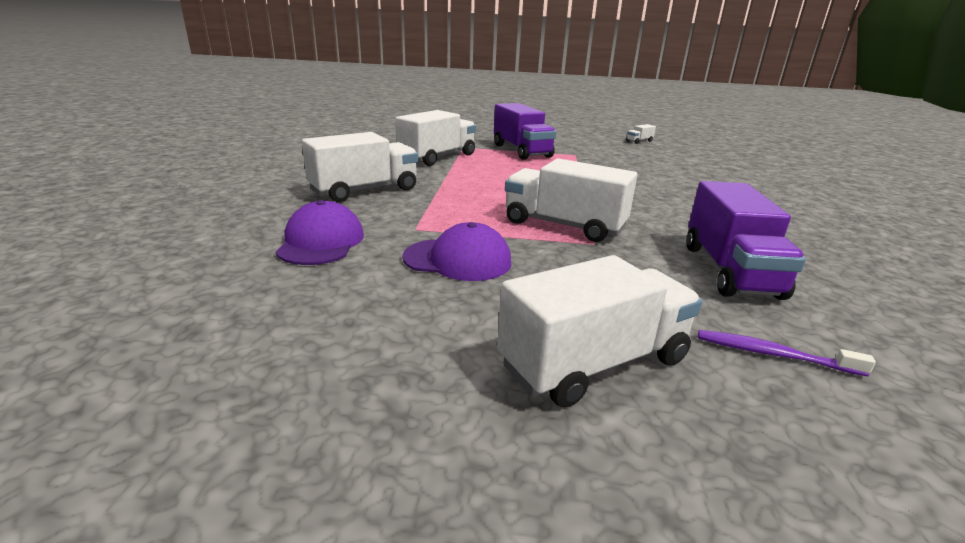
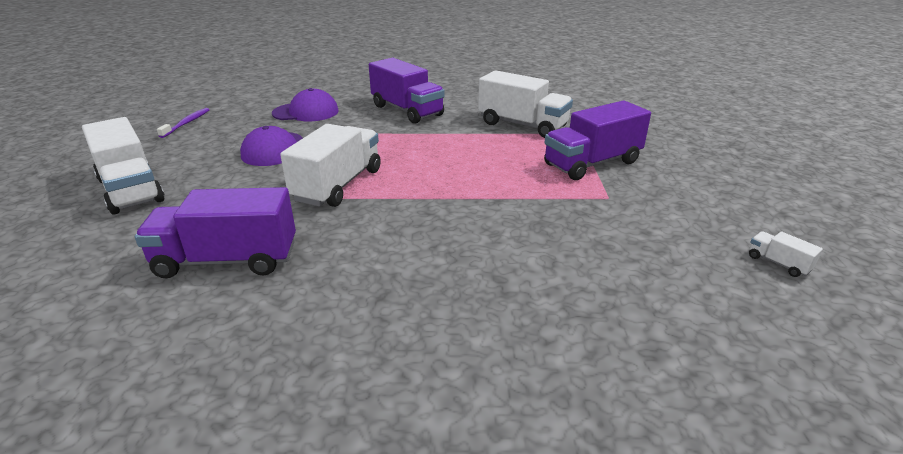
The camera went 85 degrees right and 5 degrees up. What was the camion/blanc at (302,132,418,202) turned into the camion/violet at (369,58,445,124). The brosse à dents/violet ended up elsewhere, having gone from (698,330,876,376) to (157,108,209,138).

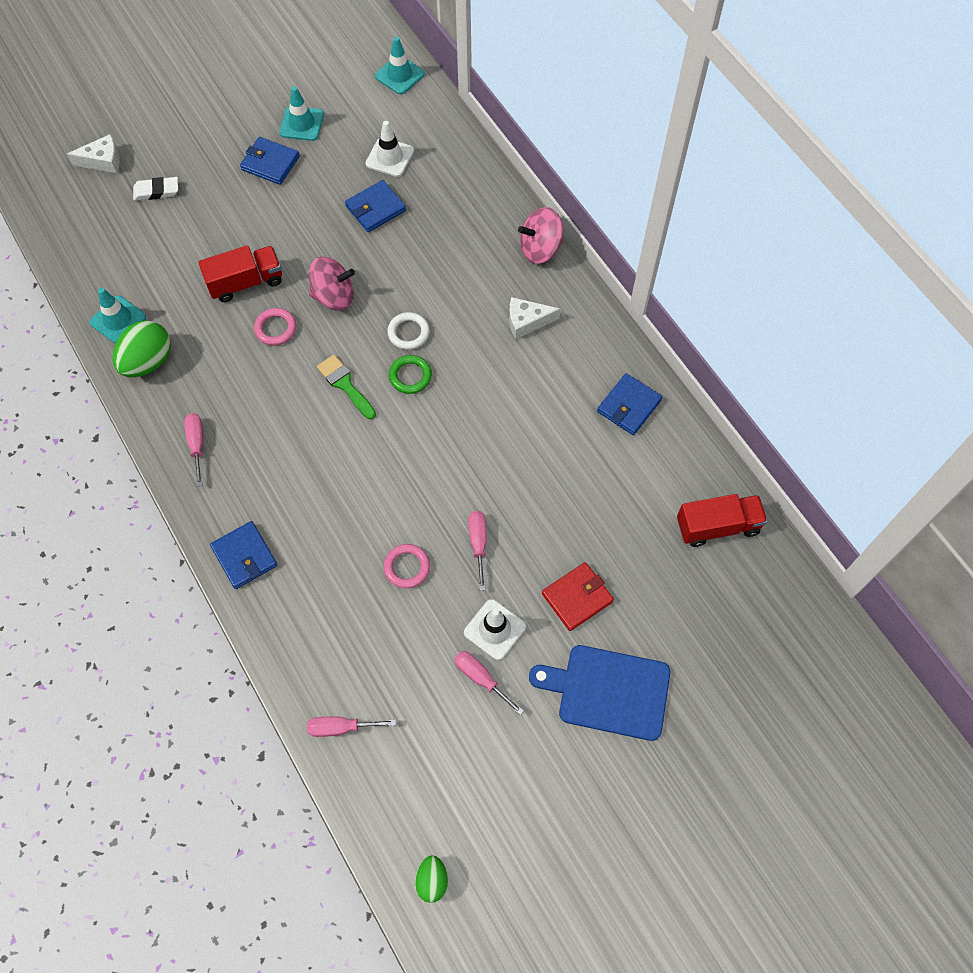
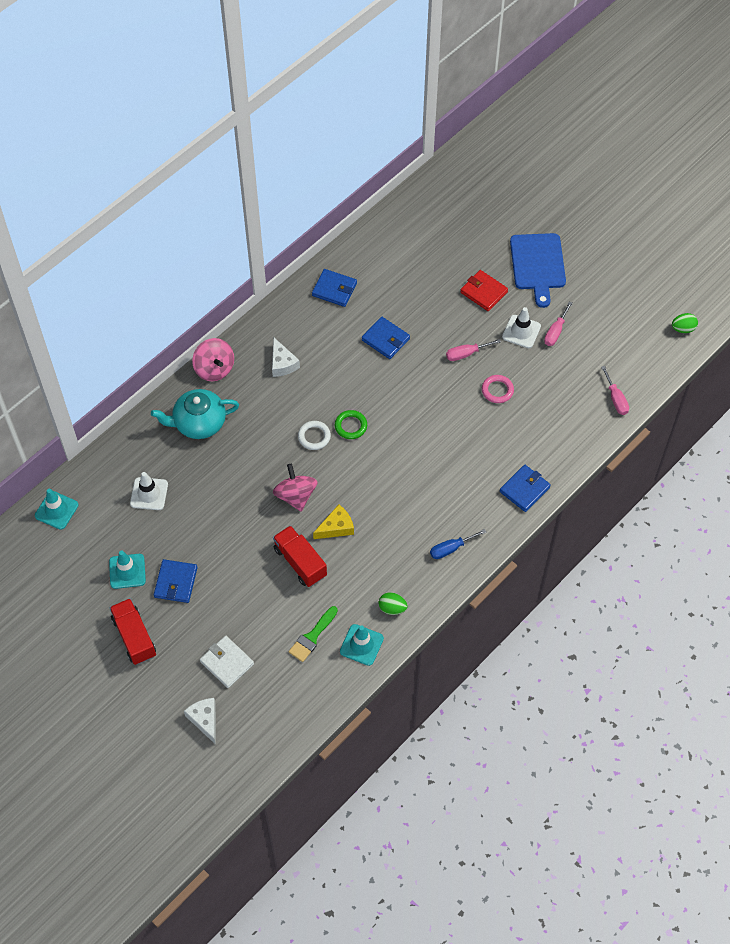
The camera went 105 degrees left and 5 degrees down. Where the gomme/blanc stood at (133,177,178,201), the portefeuille/blanc came to stand at (200,636,254,688). The portefeuille/bleu ended up elsewhere, having gone from (345,180,406,232) to (362,317,410,359). Where the anneau/rose stood at (254,308,296,346), the fromage/jaune came to stand at (313,505,354,539). The size of the œuf/vert at (113,320,171,377) changed by a factor of 0.57. The pinceau/vert ended up elsewhere, having gone from (317,355,376,419) to (289,606,338,662). What was the tournevis/rose at (184,413,204,487) turned into the tournevis/bleu at (430,529,486,559). The camion/rouge ended up elsewhere, having gone from (677,494,768,547) to (110,598,156,665). The second view gained the théière/turquoise at (151,389,239,439).

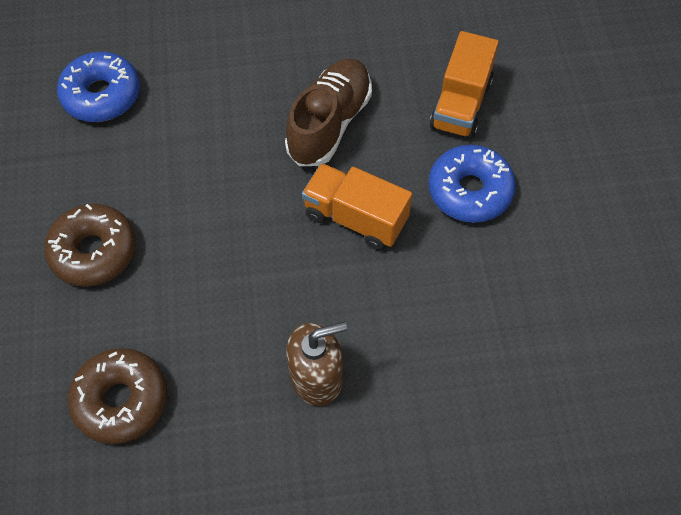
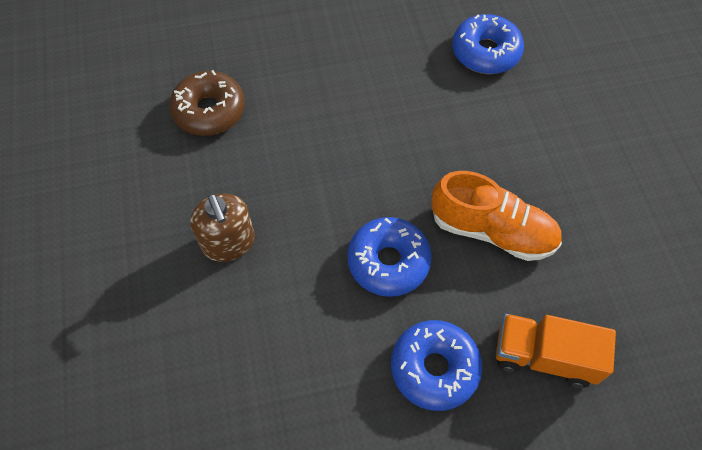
The camera went 85 degrees right and 0 degrees up. What was the chaussure/marron at (285,59,372,166) turned into the chaussure/orange at (431,171,562,261). Where the camion/orange stood at (302,163,412,250), the beignet/bleu came to stand at (347,217,432,297). The second view lost the beignet/marron at (44,204,136,287).

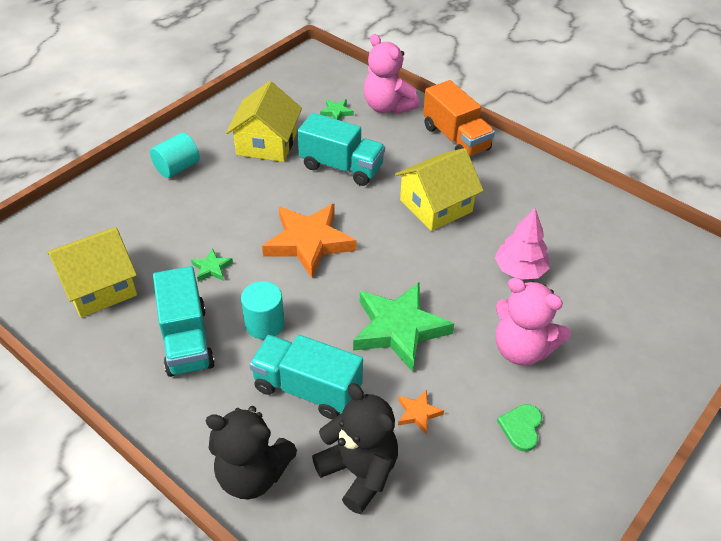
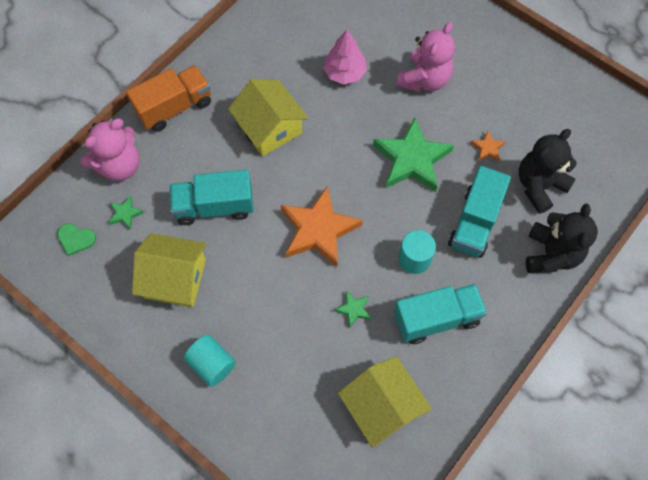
The camera went 90 degrees left and 20 degrees up. The camion/turquoise at (298,113,385,186) ended up facing another way, 120 degrees counterclockwise from before. The cœur/vert ended up elsewhere, having gone from (497,404,542,452) to (57,223,96,256).

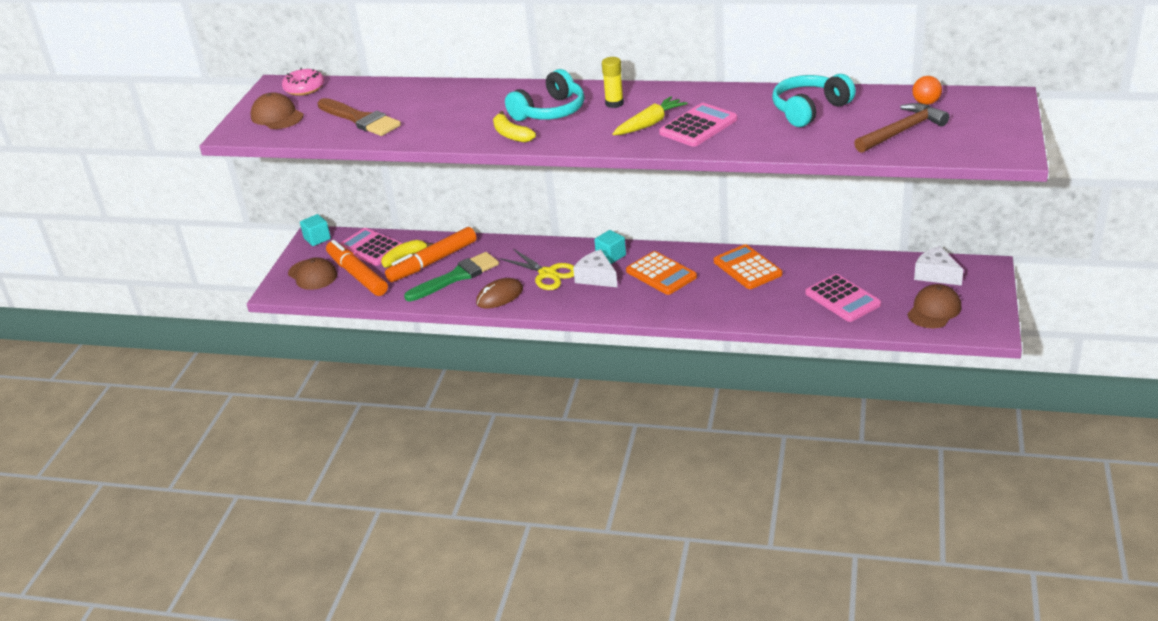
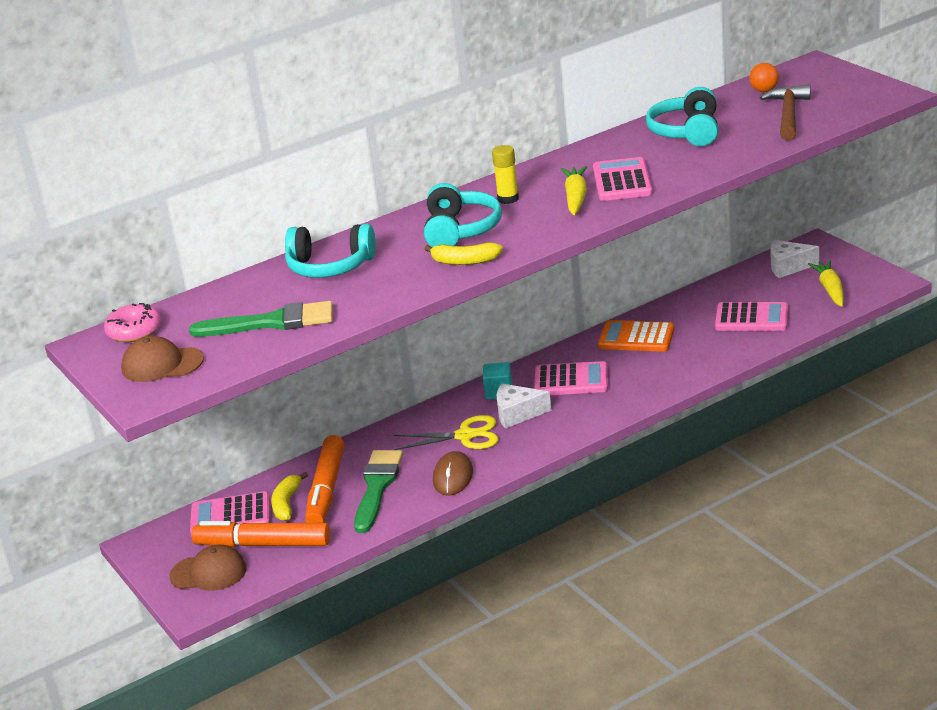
The camera went 45 degrees left and 5 degrees down. What was the pinceau/marron at (317,98,401,136) turned into the pinceau/vert at (189,301,333,337). The second view lost the cube/turquoise at (300,214,331,246). What was the calculatrice/orange at (626,251,697,295) turned into the calculatrice/rose at (534,361,608,395). Where the casquette/marron stood at (907,284,961,328), the carotte/jaune came to stand at (808,260,844,307). The second view gained the casque audio/turquoise at (285,224,376,278).

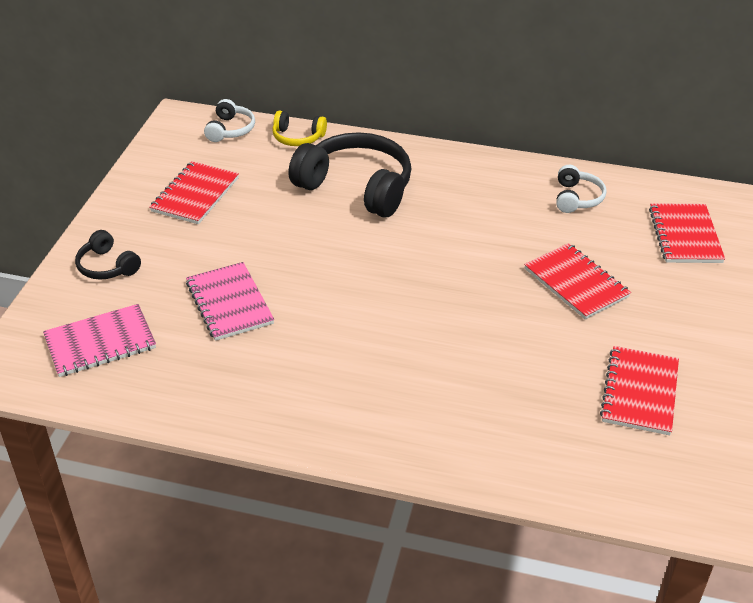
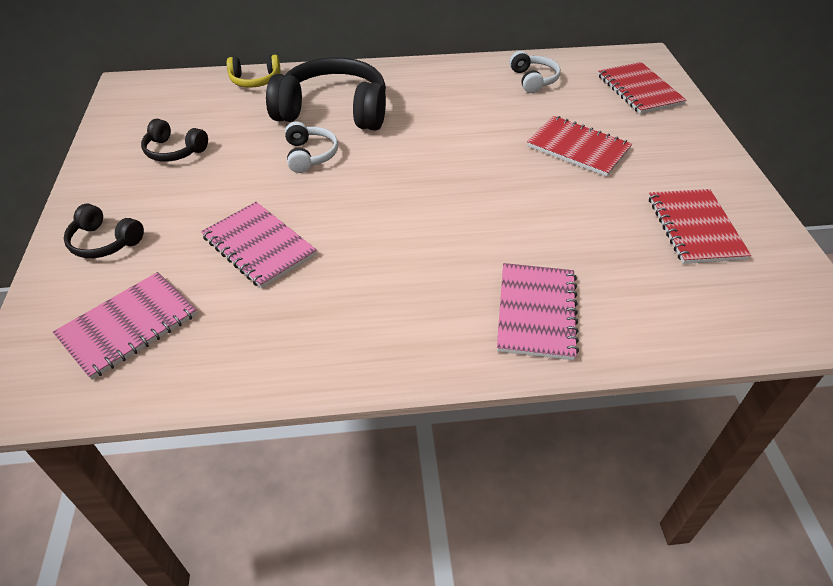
The camera went 20 degrees left and 5 degrees up. The casque audio/blanc ended up elsewhere, having gone from (204,99,255,142) to (285,122,338,173). Where the carnet/rouge stood at (149,161,239,224), the casque audio/noir came to stand at (141,119,208,162). The second view gained the carnet/rose at (497,263,579,360).

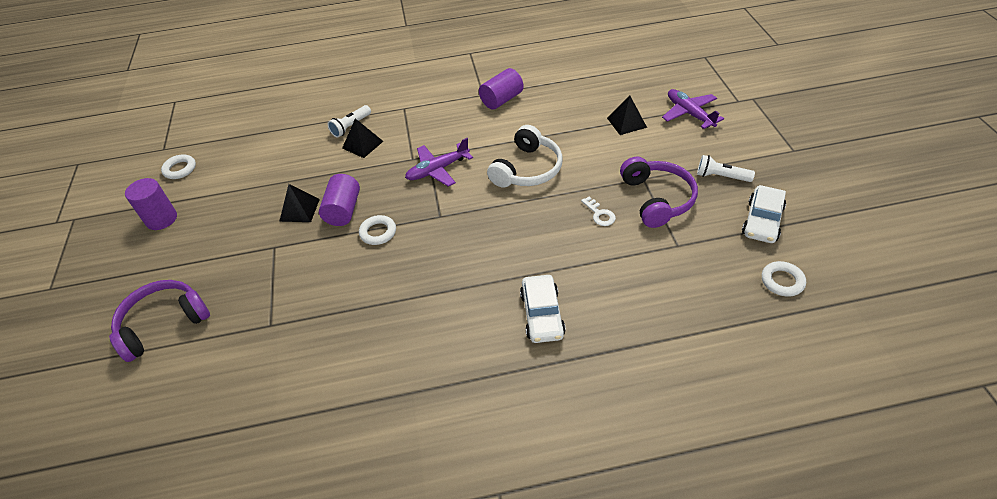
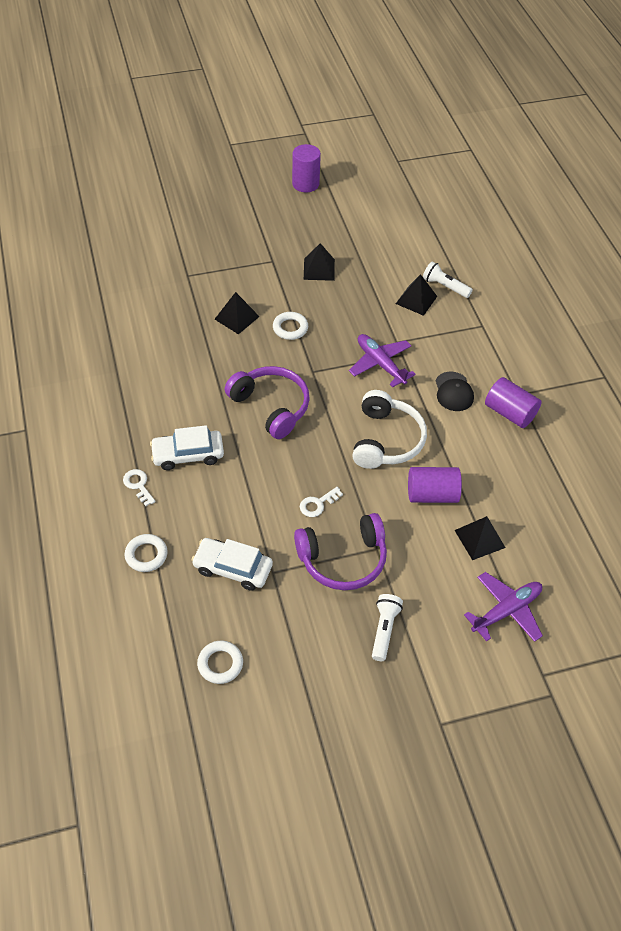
The camera went 80 degrees right and 5 degrees up. The casque audio/blanc at (487,125,563,187) ended up facing another way, 105 degrees counterclockwise from before. The anneau/blanc ended up elsewhere, having gone from (161,154,196,179) to (125,534,168,572). The cylindre/violet ended up elsewhere, having gone from (319,174,360,226) to (408,467,462,503). The voiture/blanc ended up elsewhere, having gone from (742,185,786,243) to (191,538,273,591). The casque audio/violet ended up elsewhere, having gone from (109,280,210,362) to (225,366,310,439). The second view gained the pyramide/noir at (215,292,260,335). The second view gained the casquette/noir at (436,372,474,411). The second view gained the clé/blanc at (123,469,156,506).

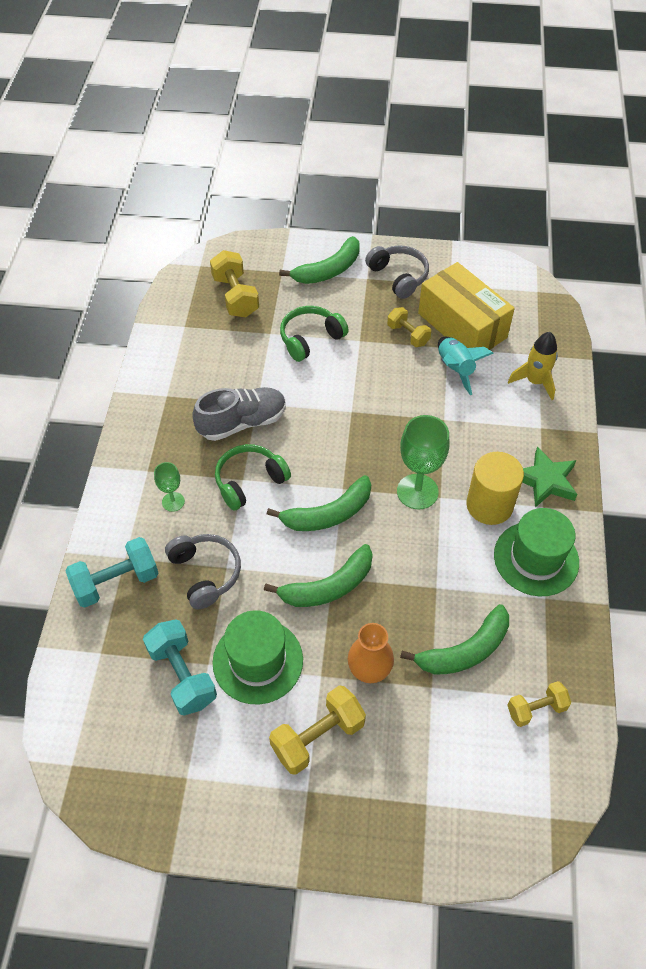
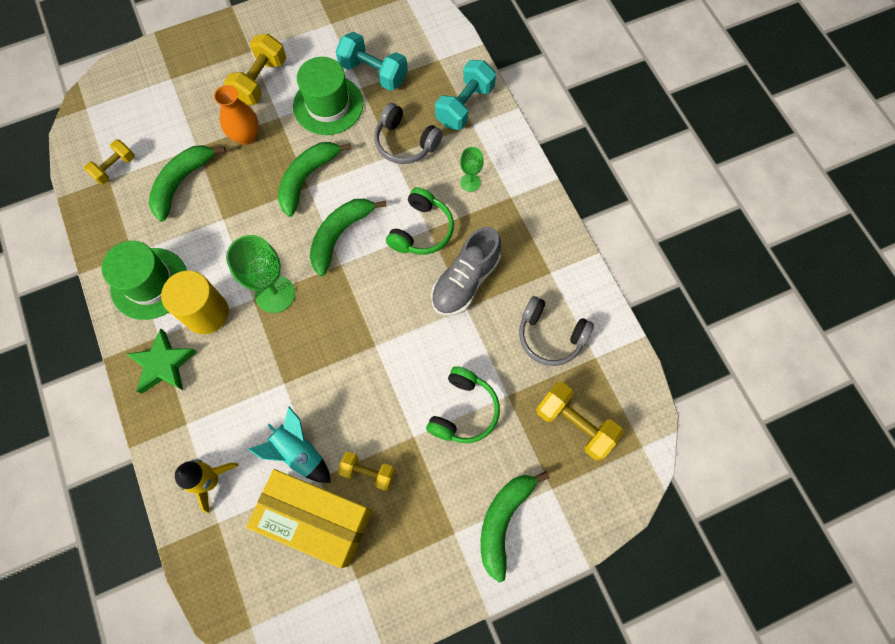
The camera went 150 degrees right and 15 degrees up. The casque audio/gris ended up elsewhere, having gone from (365,245,429,299) to (519,296,594,366).

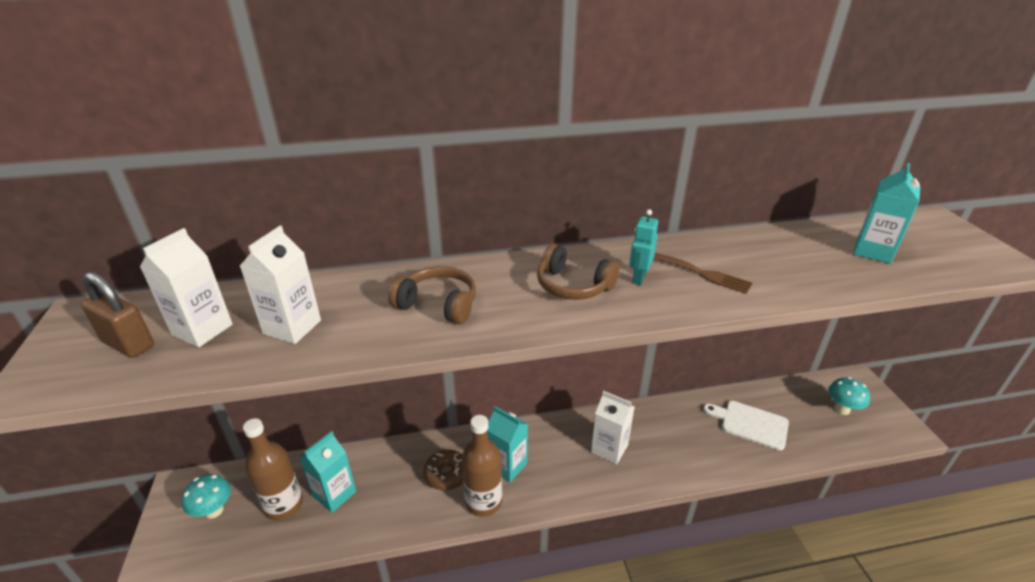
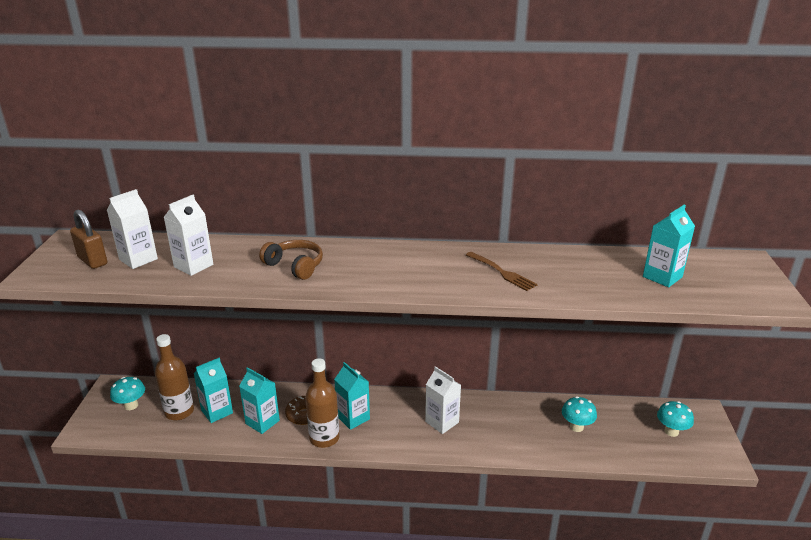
The camera went 15 degrees right and 5 degrees down. The second view lost the robot/turquoise at (629,209,658,285). The second view lost the casque audio/marron at (537,244,619,300). Where the planche à découper/blanc stood at (703,401,789,450), the champignon/turquoise came to stand at (562,396,597,432). The second view gained the brique de lait/turquoise at (239,367,280,434).

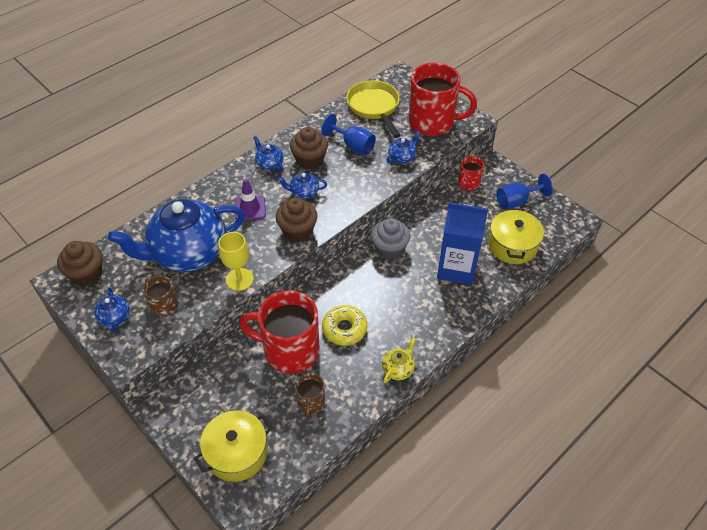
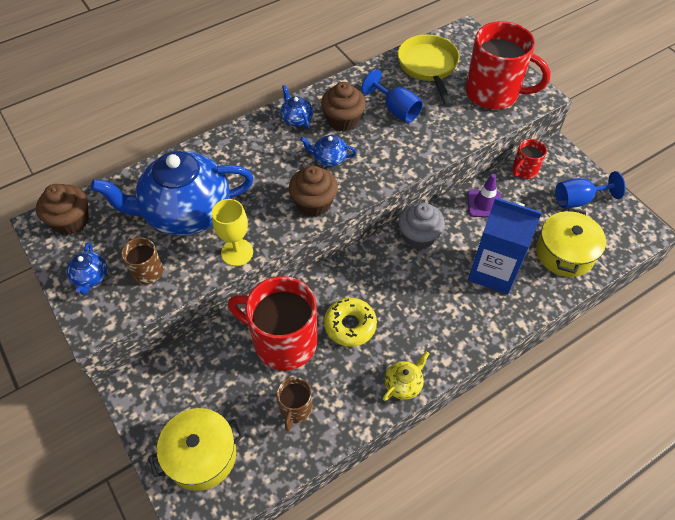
The camera went 10 degrees right and 5 degrees up. The second view lost the théière/bleu at (387,131,420,164). The cône de chantier/violet ended up elsewhere, having gone from (235,179,266,220) to (468,174,501,218).

